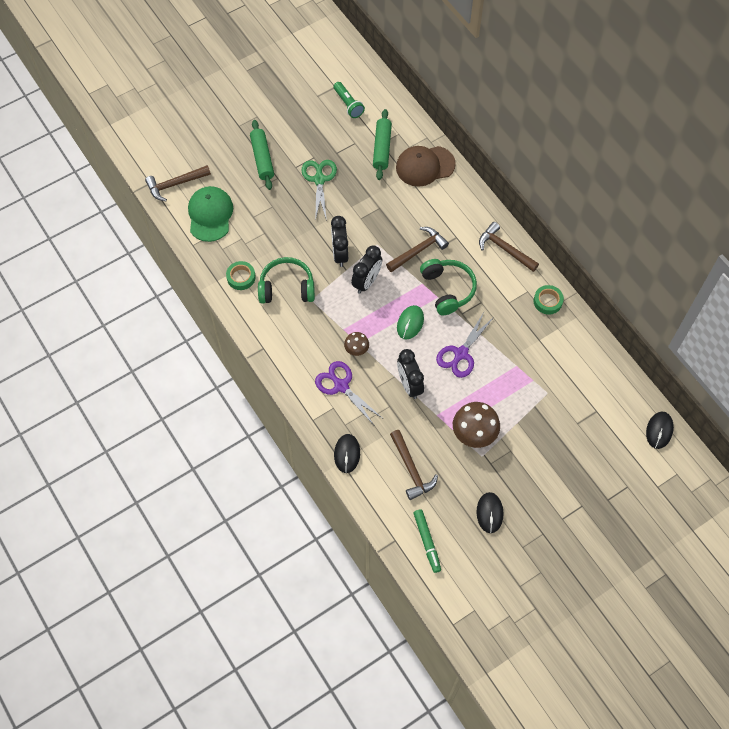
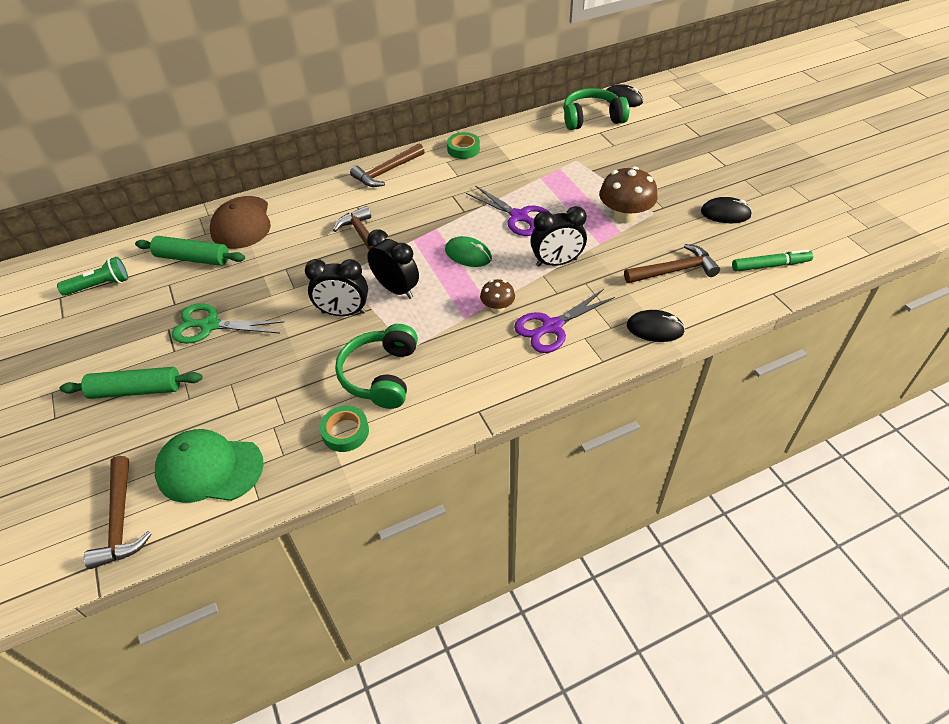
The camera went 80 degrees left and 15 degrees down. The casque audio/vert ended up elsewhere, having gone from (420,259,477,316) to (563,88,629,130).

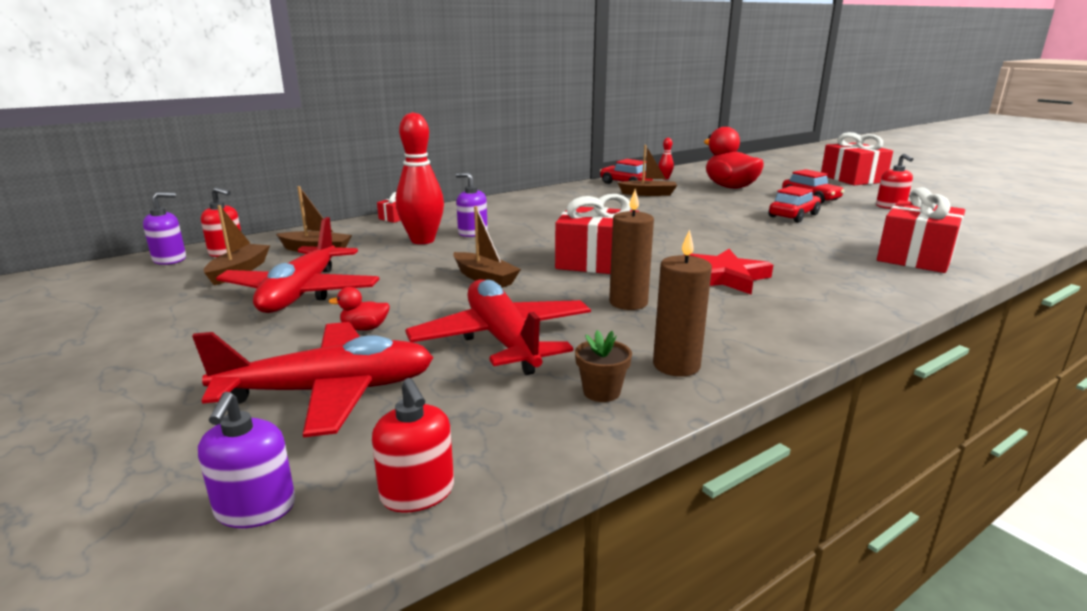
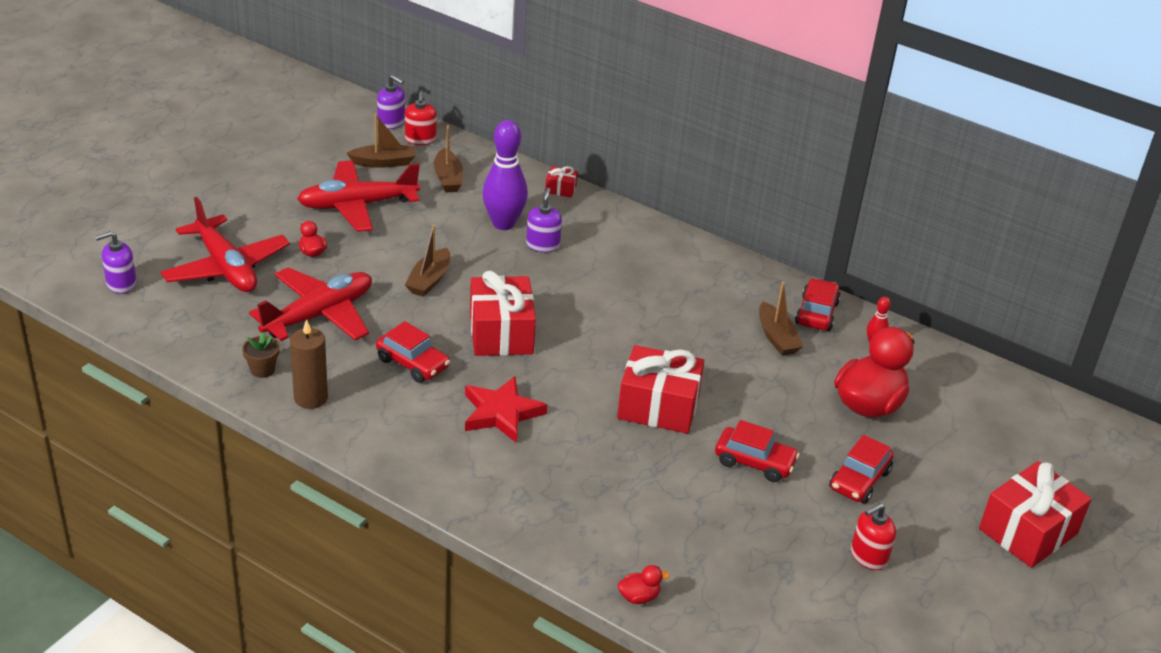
The camera went 65 degrees right and 15 degrees up. What was the quille/rouge at (396,112,444,244) turned into the quille/violet at (482,120,528,230). The cadeau/rouge ended up elsewhere, having gone from (877,187,965,273) to (617,345,704,434). Where the bougie/marron stood at (609,189,654,310), the voiture/rouge came to stand at (376,321,450,383). The second view lost the distributeur de savon/rouge at (372,378,454,513). The second view gained the canard/rouge at (618,565,670,604).

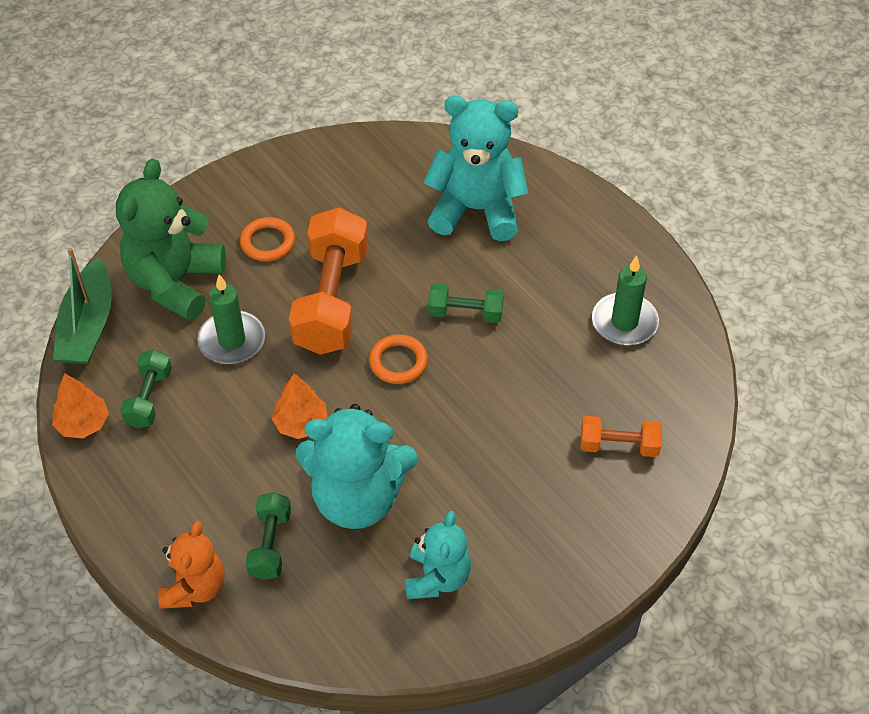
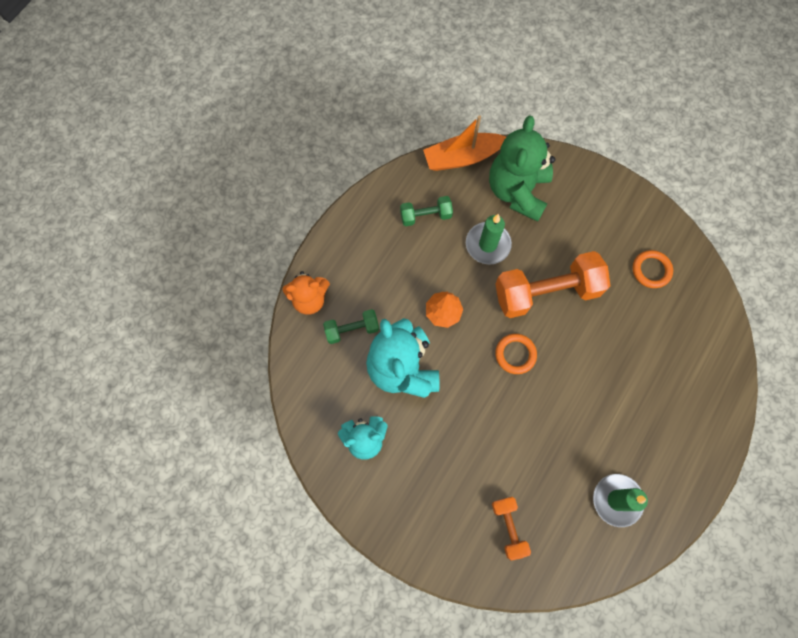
The camera went 70 degrees right and 20 degrees up. The second view lost the ours en peluche/turquoise at (424,96,529,241). The ours en peluche/vert at (116,159,226,321) ended up facing another way, 75 degrees counterclockwise from before. The anneau/orange ended up elsewhere, having gone from (240,217,295,262) to (633,250,673,288). What was the bateau/vert at (53,248,112,364) turned into the bateau/orange at (423,115,506,171). The second view lost the haltère/vert at (428,284,504,323). The second view lost the arbre/orange at (52,373,109,438).

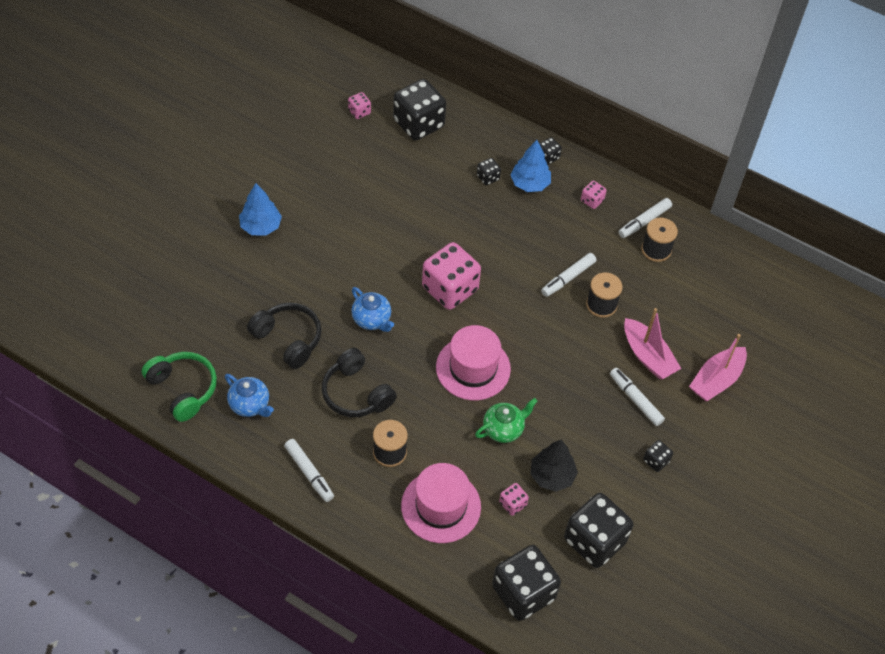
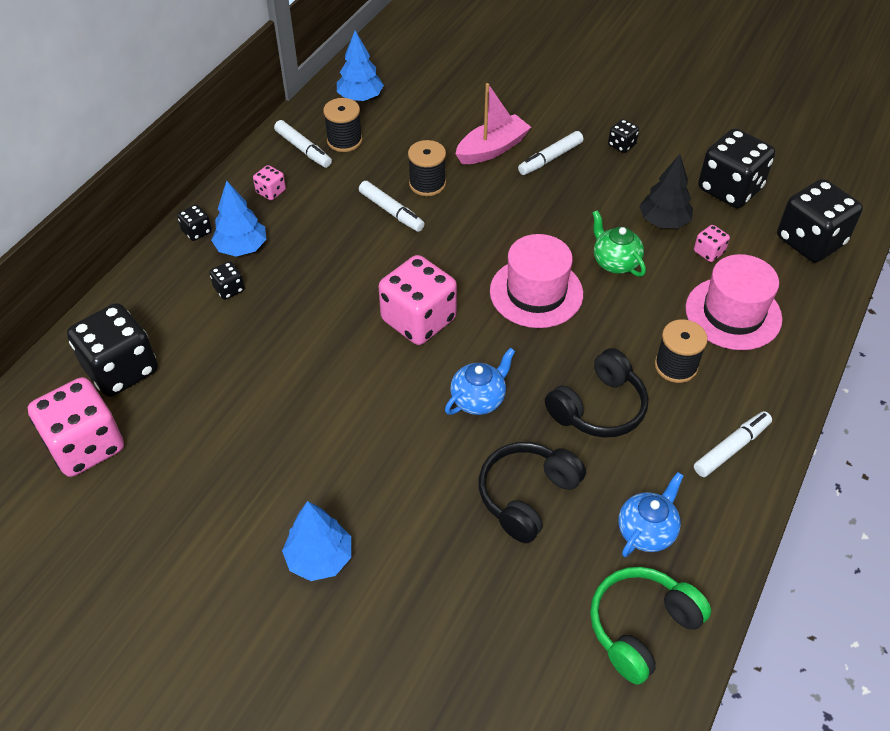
The camera went 90 degrees left and 5 degrees down. The size of the dé/rose at (348,92,371,119) changed by a factor of 2.24. The second view lost the bateau/rose at (689,334,747,401). The second view gained the arbre/bleu at (337,30,384,101).

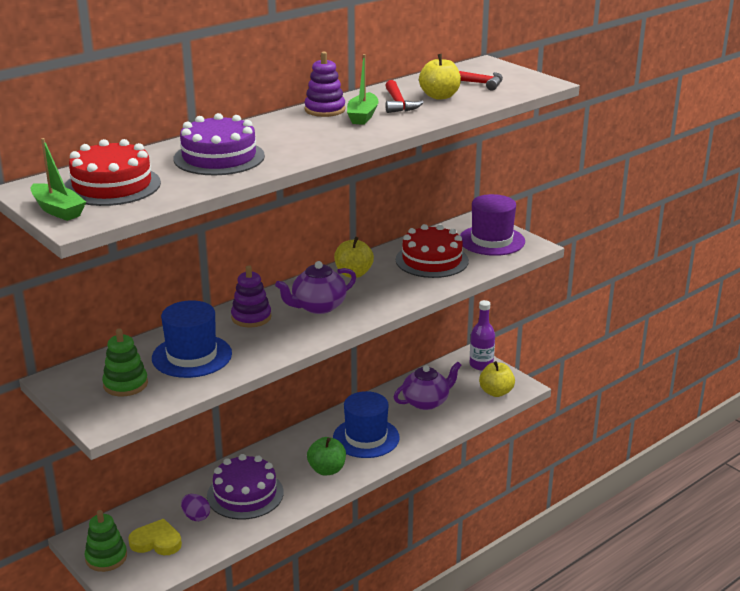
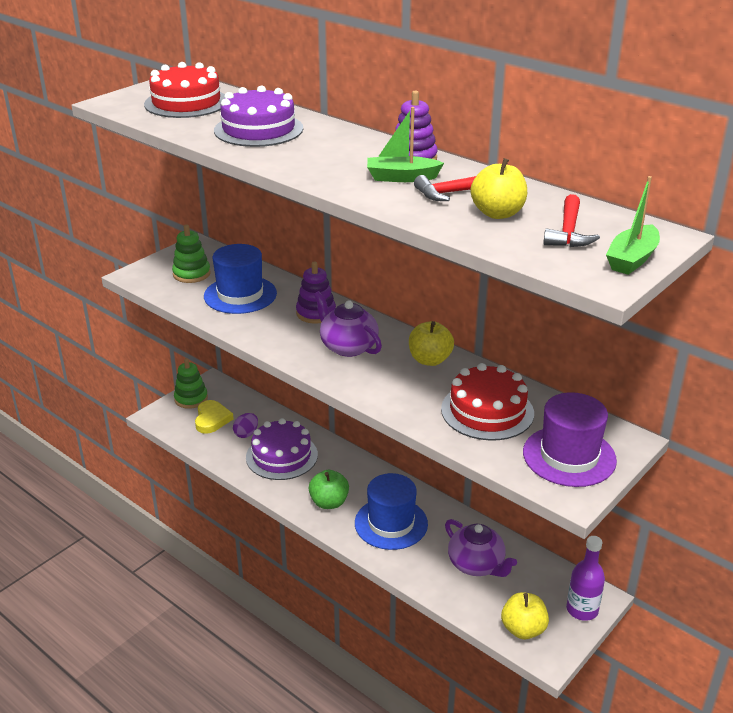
The camera went 80 degrees right and 5 degrees up. The bateau/vert ended up elsewhere, having gone from (31,138,86,221) to (606,176,660,275).

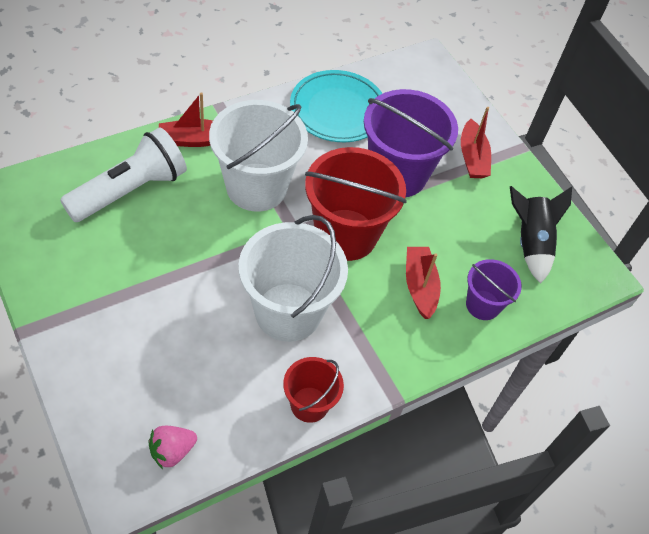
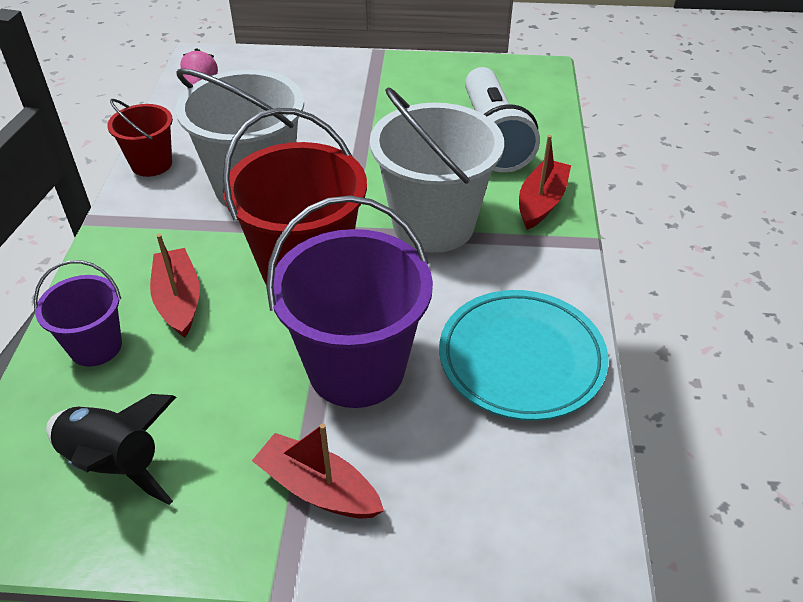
The camera went 130 degrees right and 10 degrees down. The bateau/rouge at (406,247,441,319) ended up facing another way, 135 degrees counterclockwise from before.

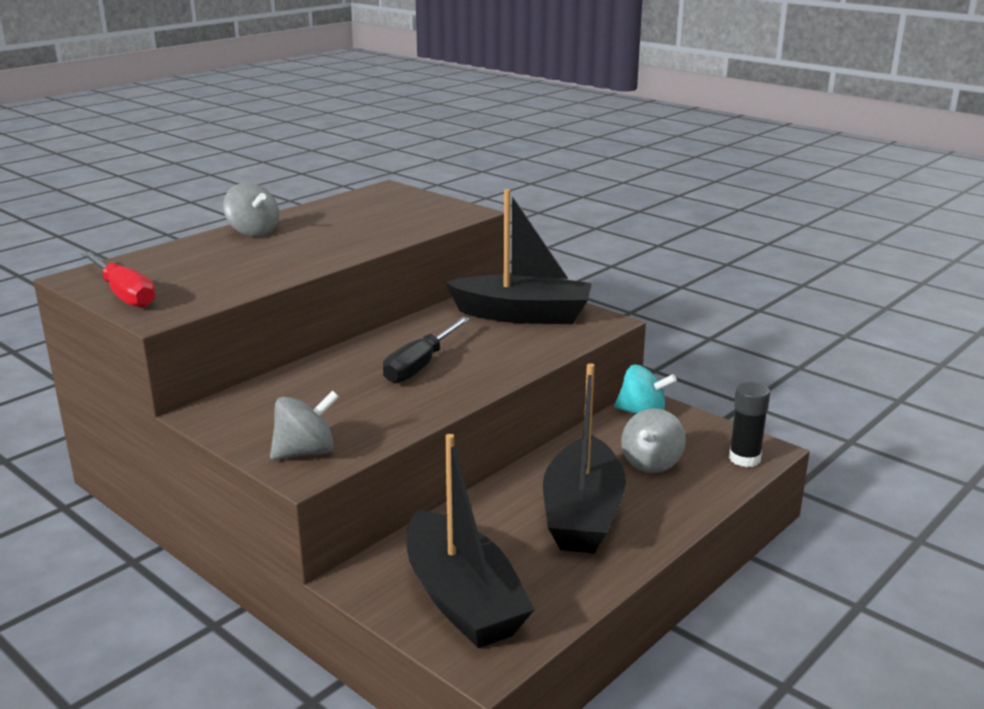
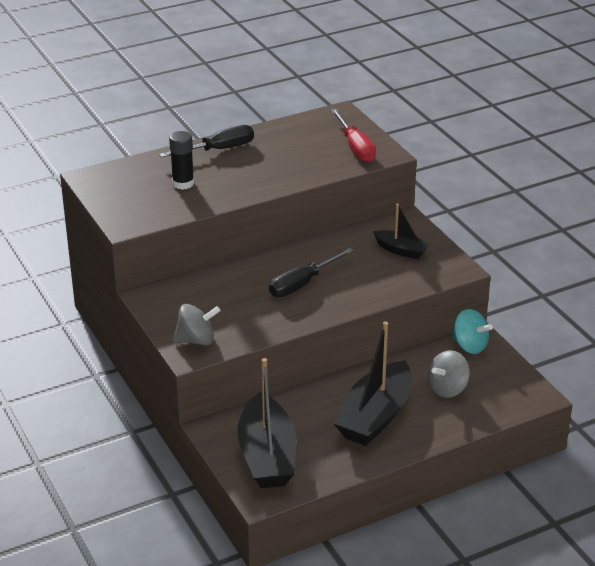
The camera went 20 degrees right and 10 degrees up. Where the toupie/gris stood at (223,183,279,237), the tournevis/noir came to stand at (159,125,254,158). The size of the bateau/noir at (445,189,592,324) changed by a factor of 0.53. The tournevis/rouge ended up elsewhere, having gone from (81,252,156,308) to (331,109,376,162). The bâton de colle/noir ended up elsewhere, having gone from (729,382,770,467) to (169,131,194,190).

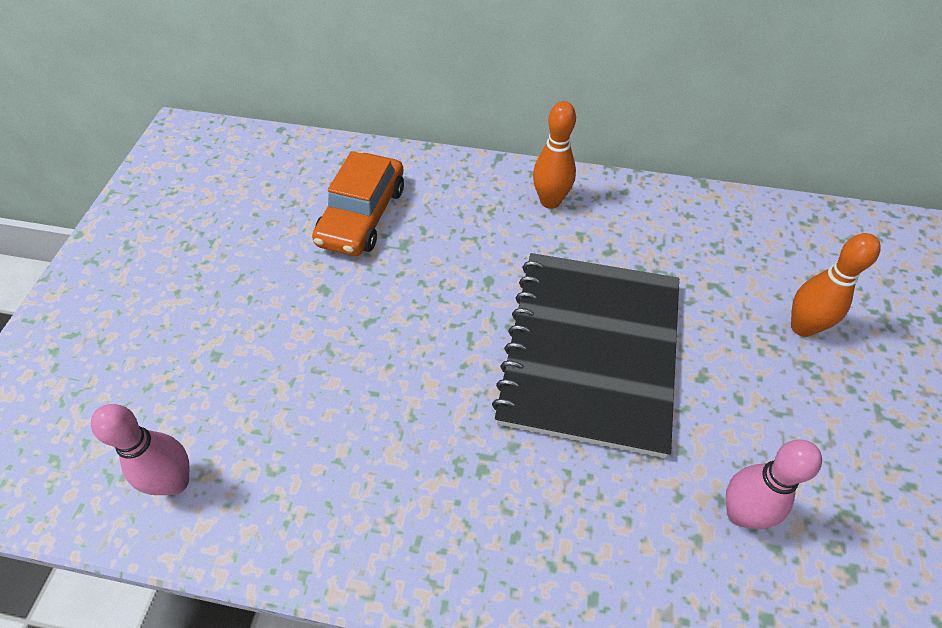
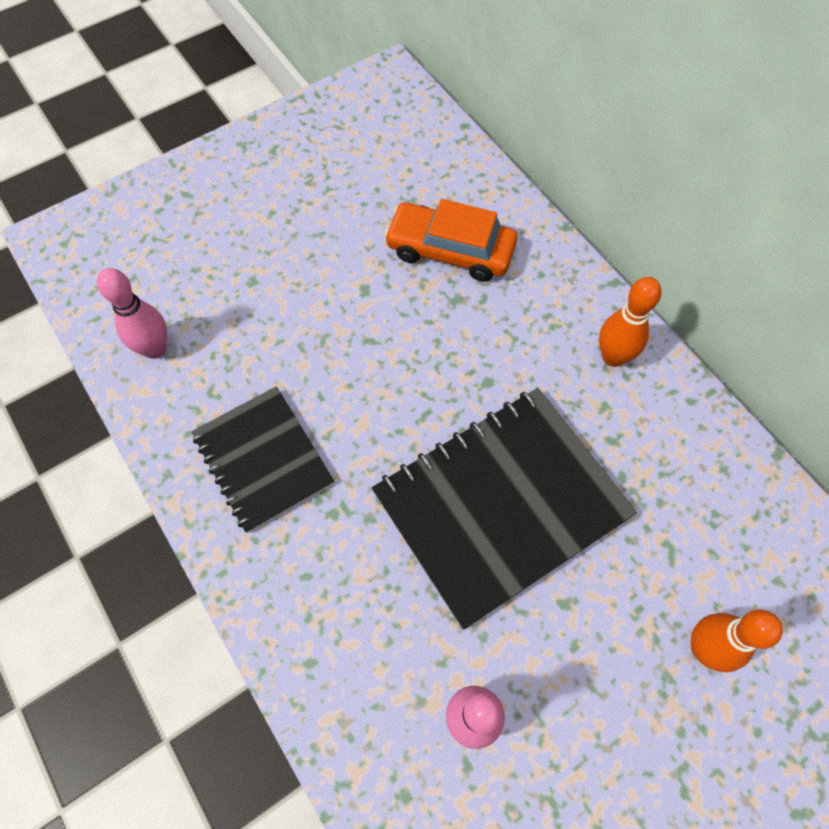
The camera went 45 degrees right and 10 degrees up. The voiture/orange at (312,151,404,256) ended up facing another way, 45 degrees clockwise from before. The second view gained the carnet/noir at (191,386,334,533).

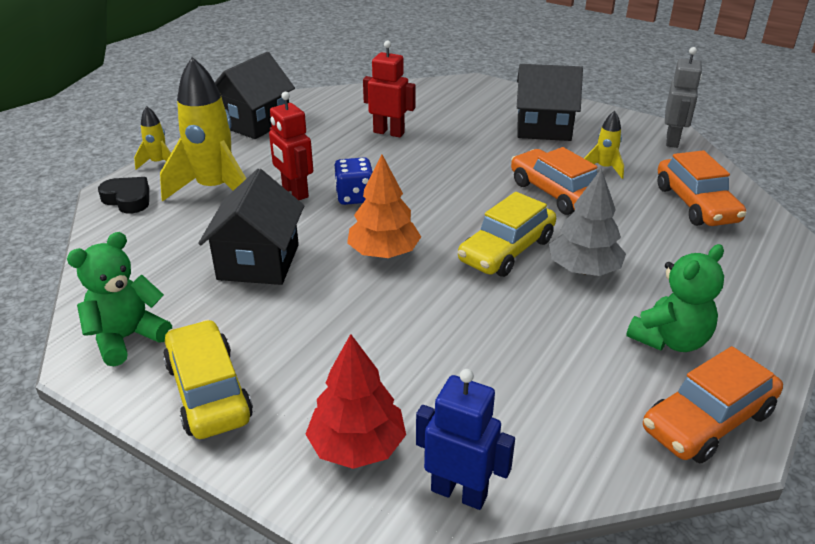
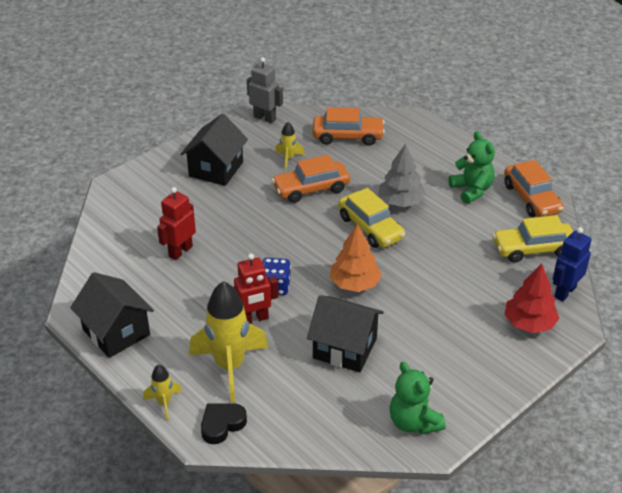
The camera went 75 degrees left and 5 degrees up. The voiture/jaune ended up elsewhere, having gone from (163,320,253,439) to (492,215,573,263).

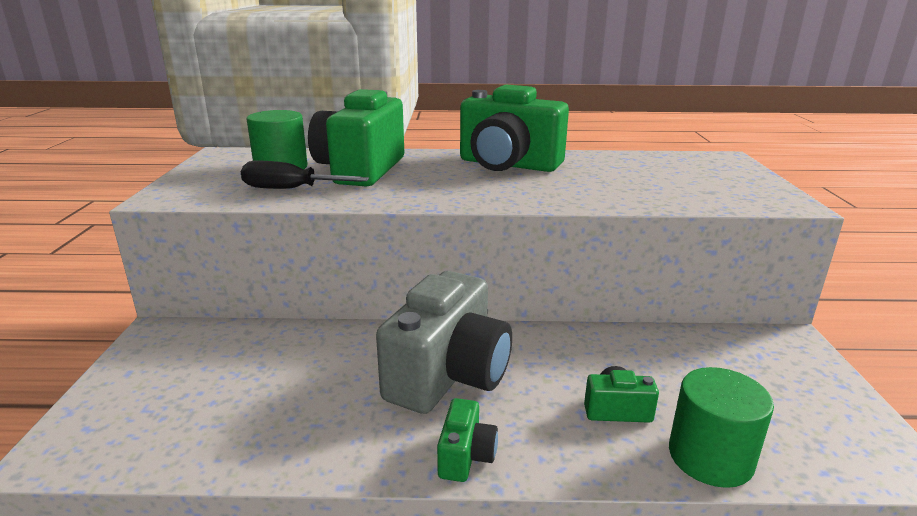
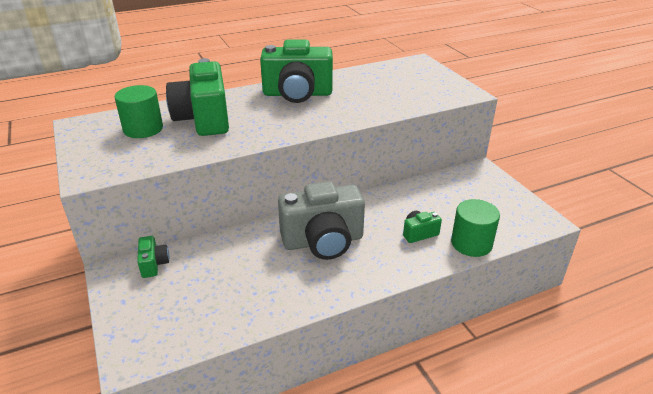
The camera went 25 degrees left and 10 degrees up. The second view lost the tournevis/noir at (241,161,369,189). The appareil photo/gris at (376,271,512,414) ended up facing another way, 75 degrees clockwise from before. The appareil photo/vert ended up elsewhere, having gone from (437,398,498,482) to (137,236,169,278).

